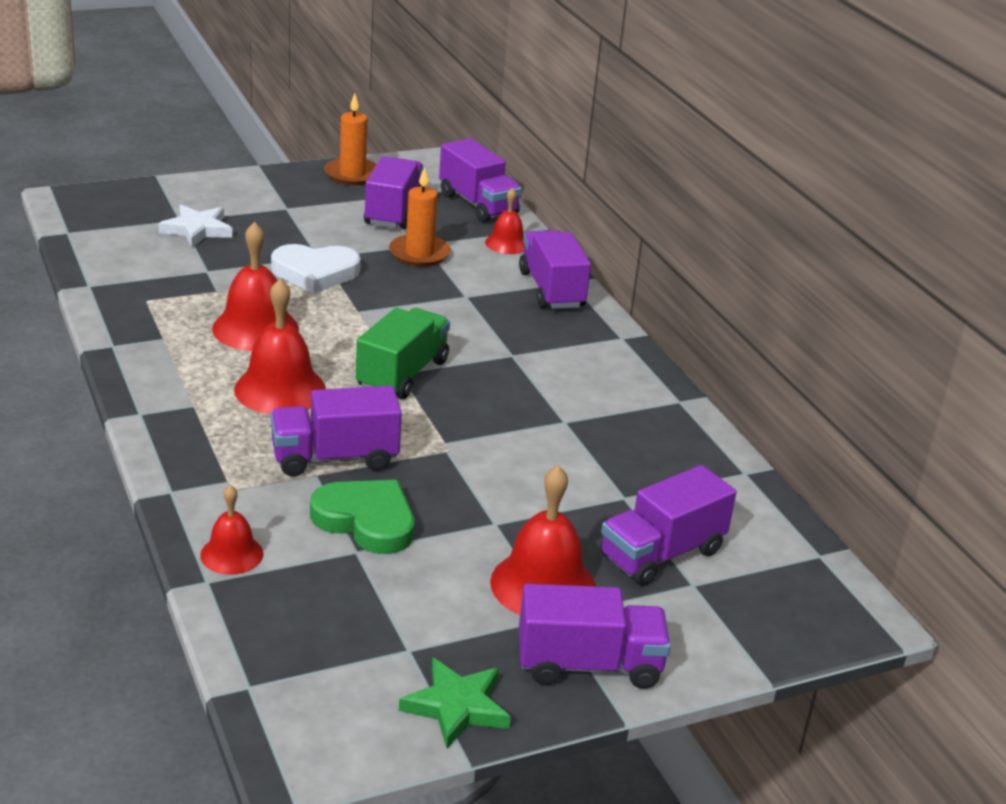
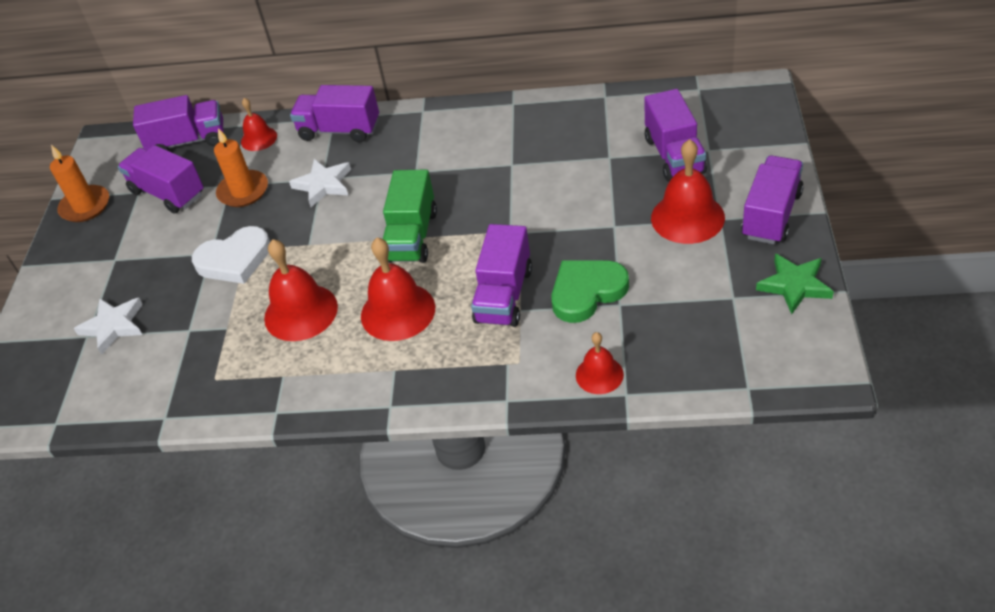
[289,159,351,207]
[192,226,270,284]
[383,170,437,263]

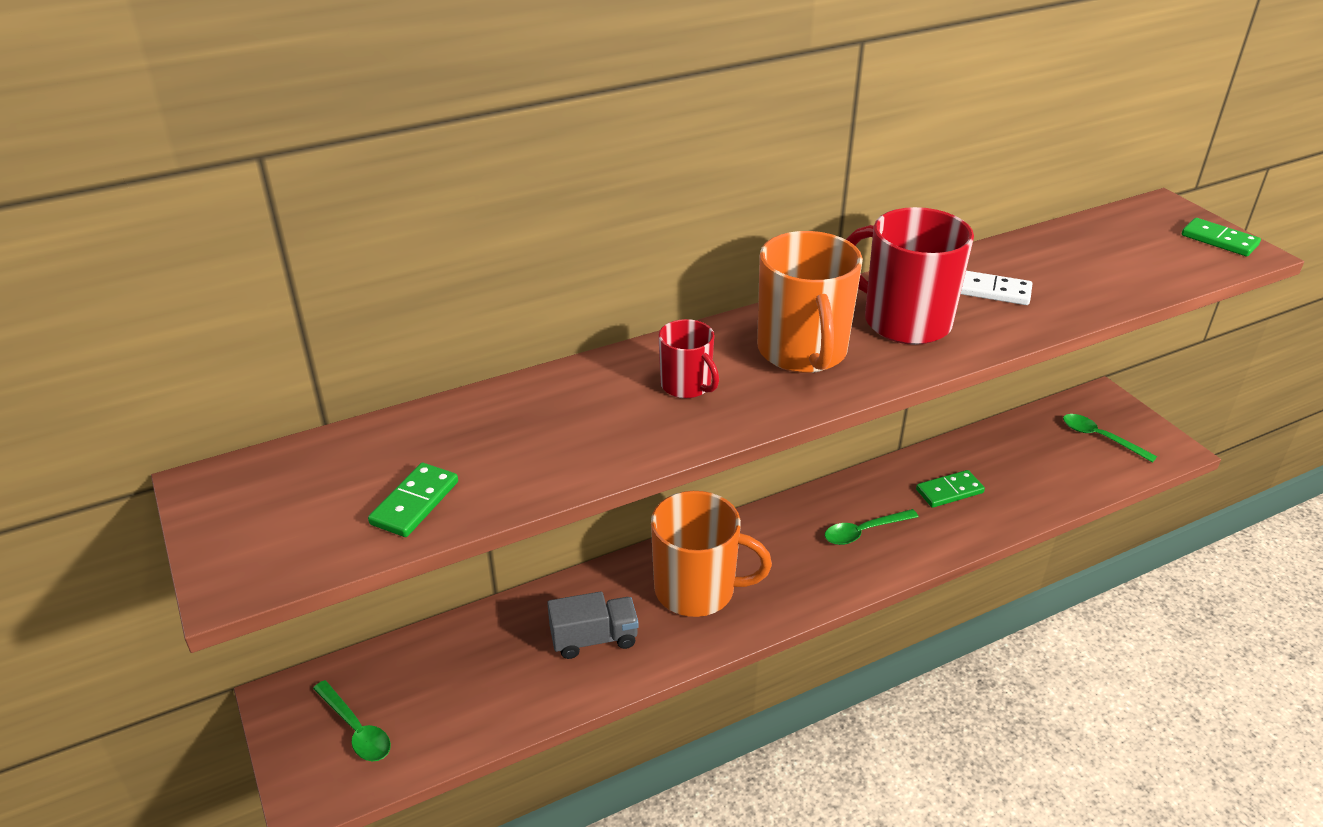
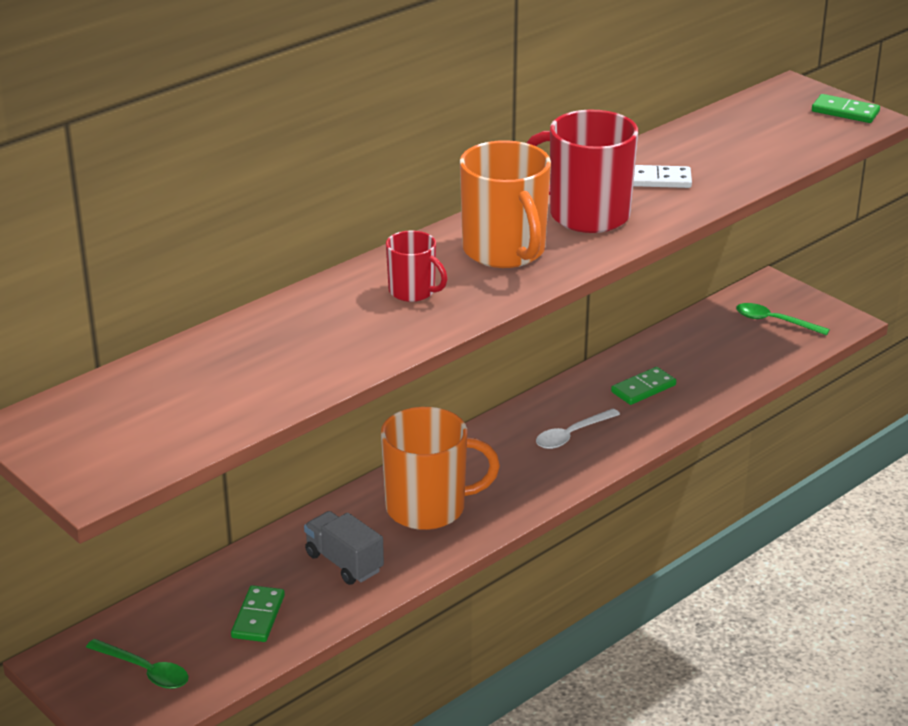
[231,585,285,642]
[536,408,620,449]
[304,511,384,585]

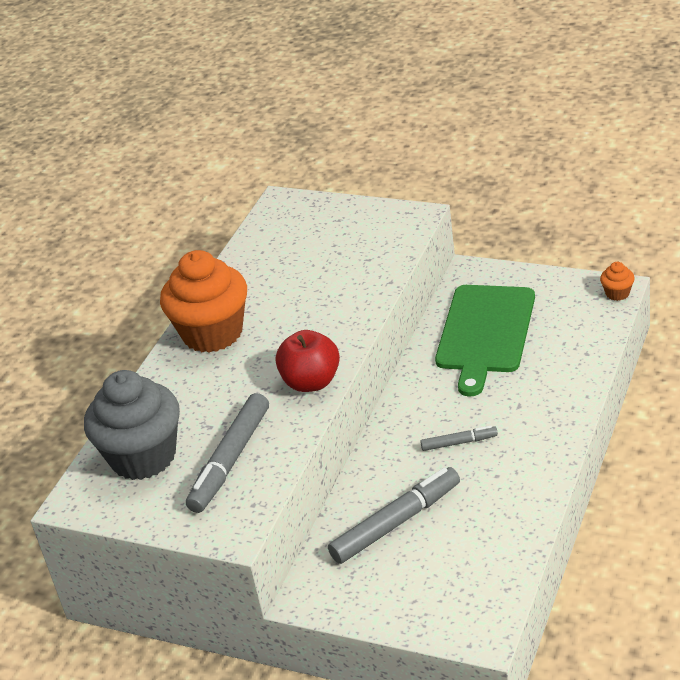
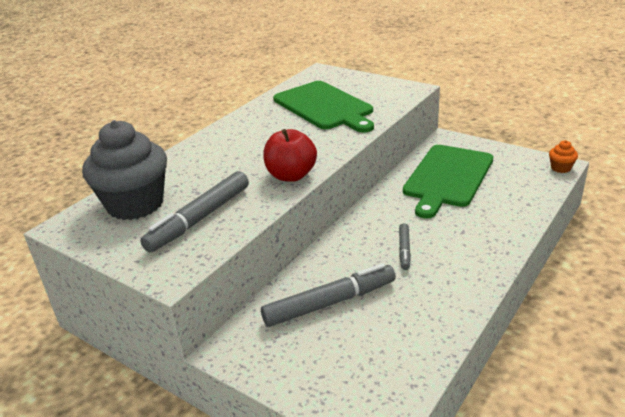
[160,250,247,353] (first image)
[273,81,374,133]
[399,223,411,270]

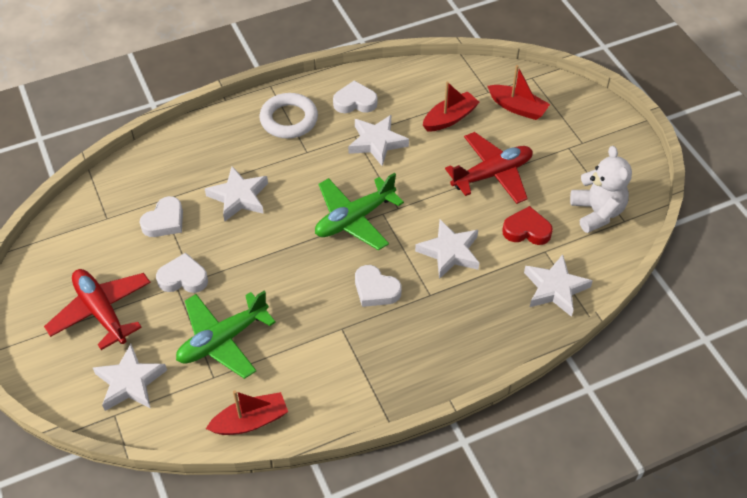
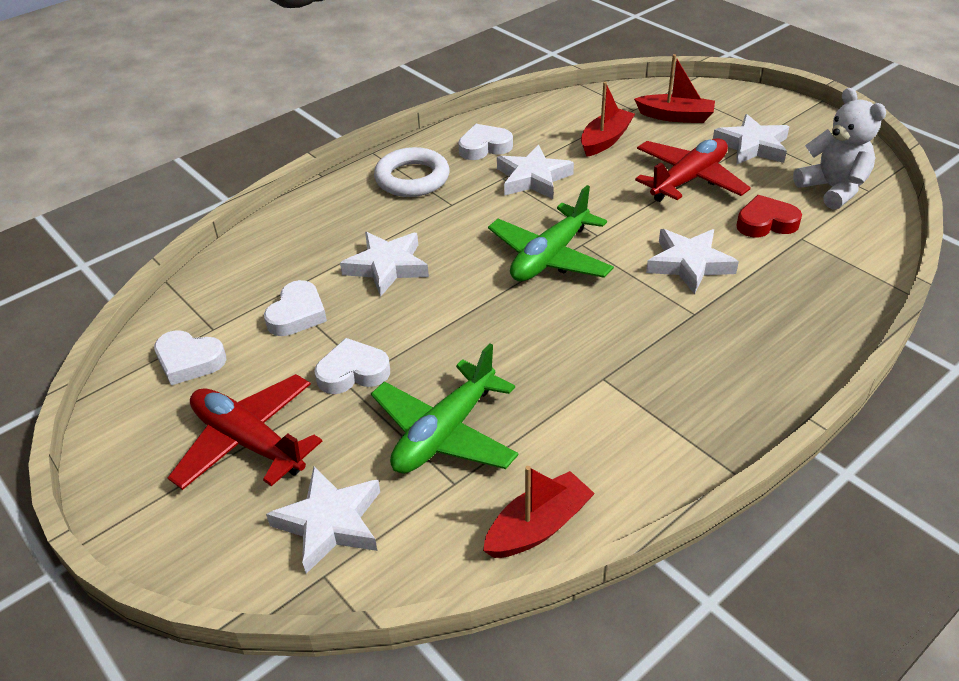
[154,330,226,385]
[713,114,789,165]

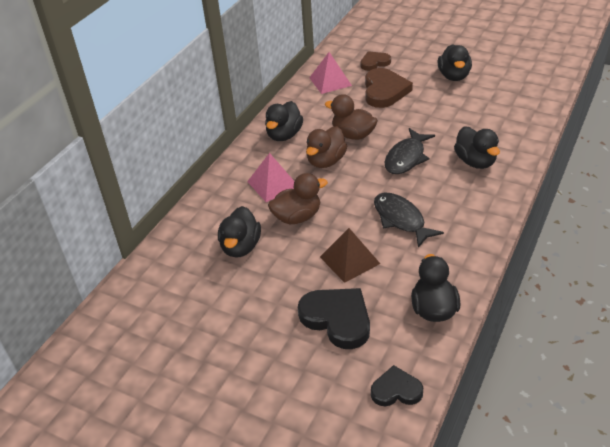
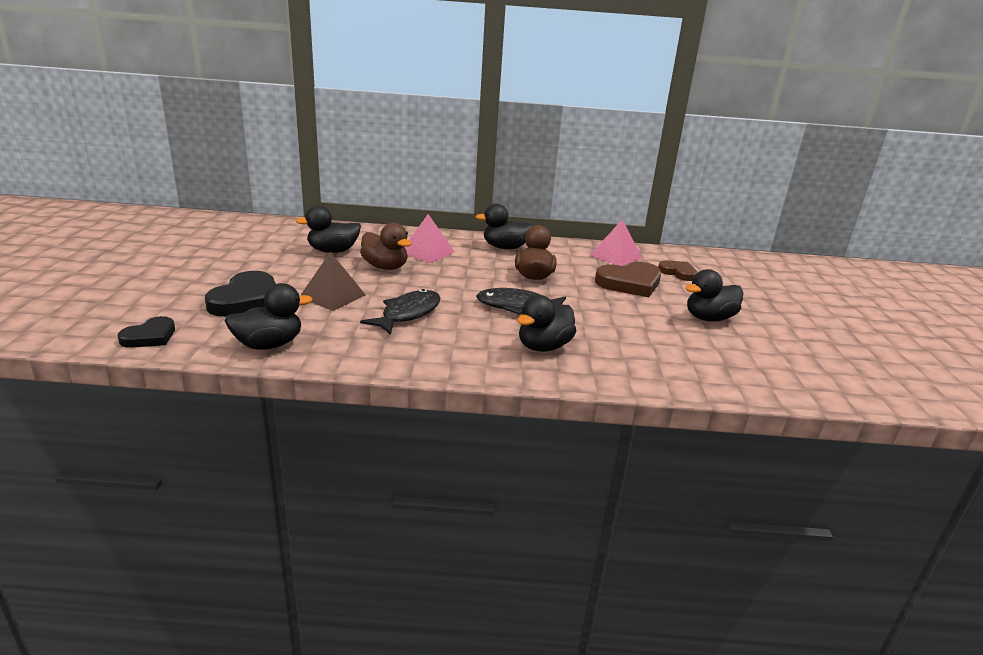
[306,126,347,168] (first image)
[118,316,175,348]

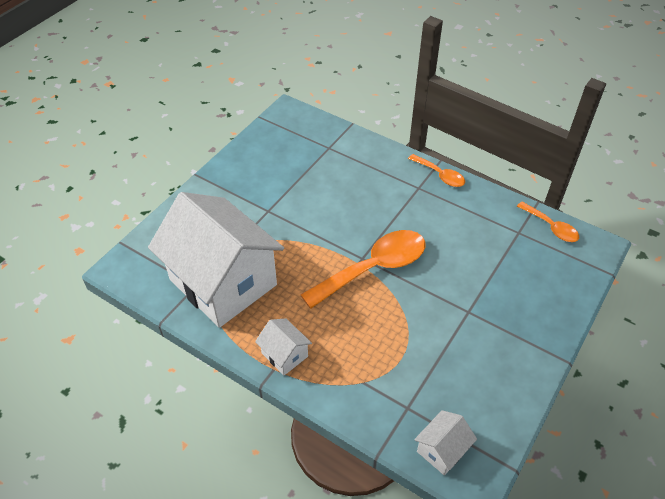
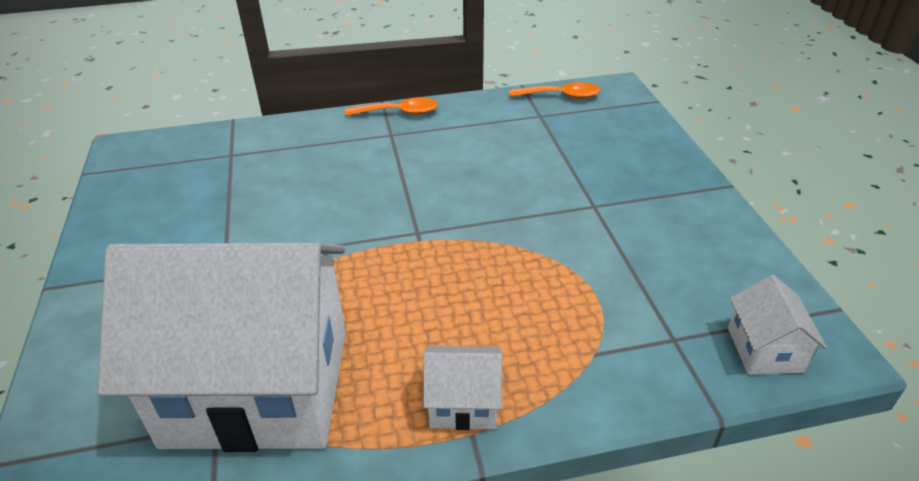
[300,230,426,309] (first image)

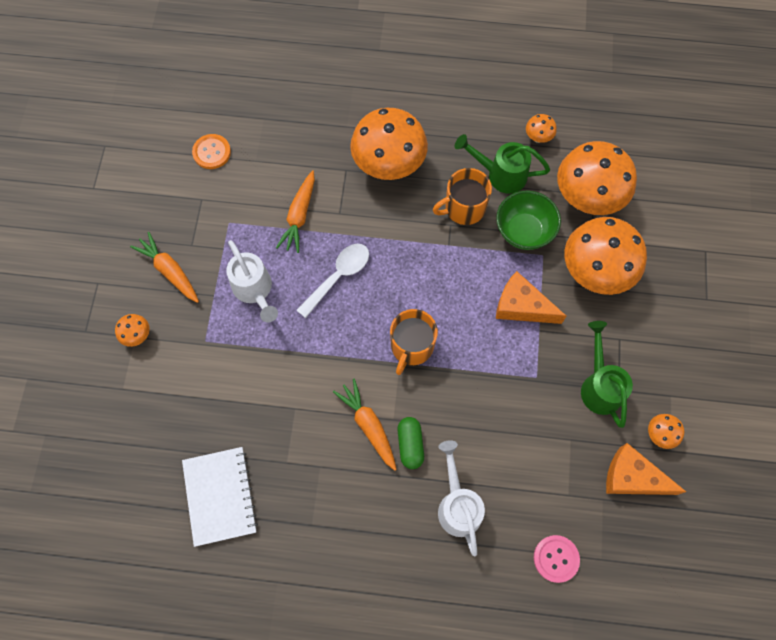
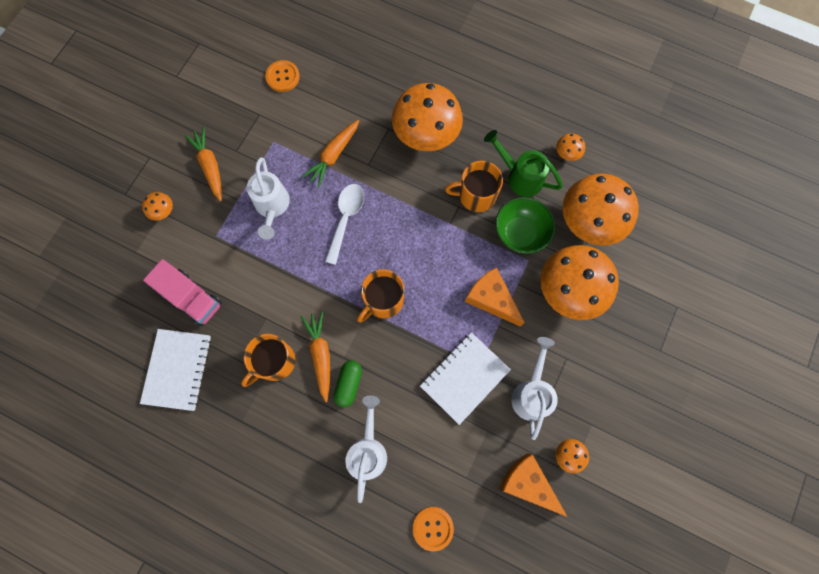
[143,259,222,326]
[241,334,295,387]
[420,332,511,425]
[413,507,454,552]
[512,337,558,440]
[325,184,364,265]

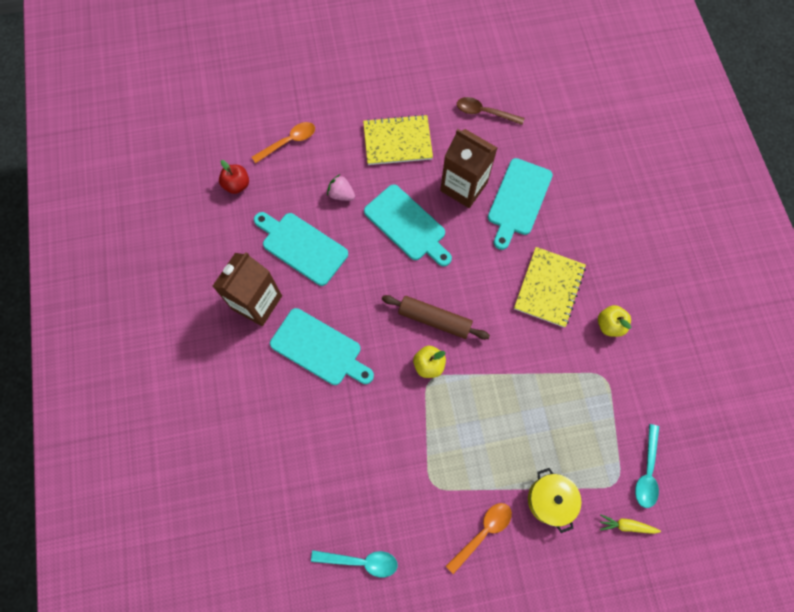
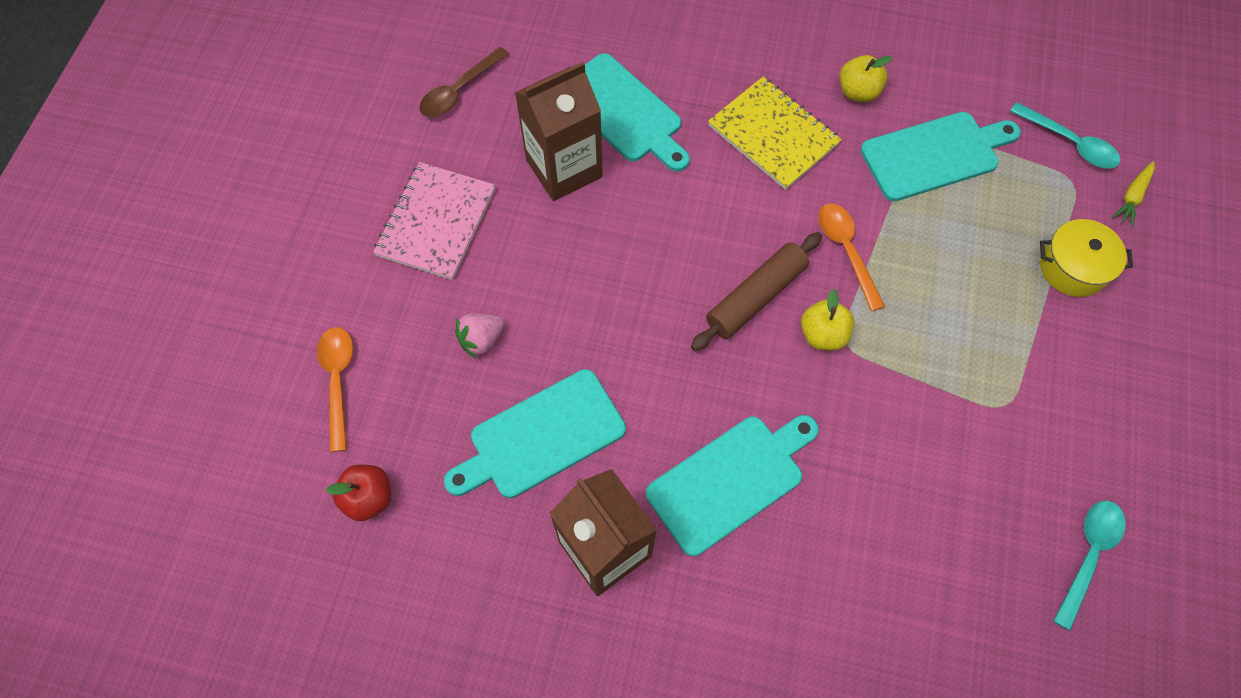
[860,112,1021,201]
[818,203,885,312]
[373,162,496,280]

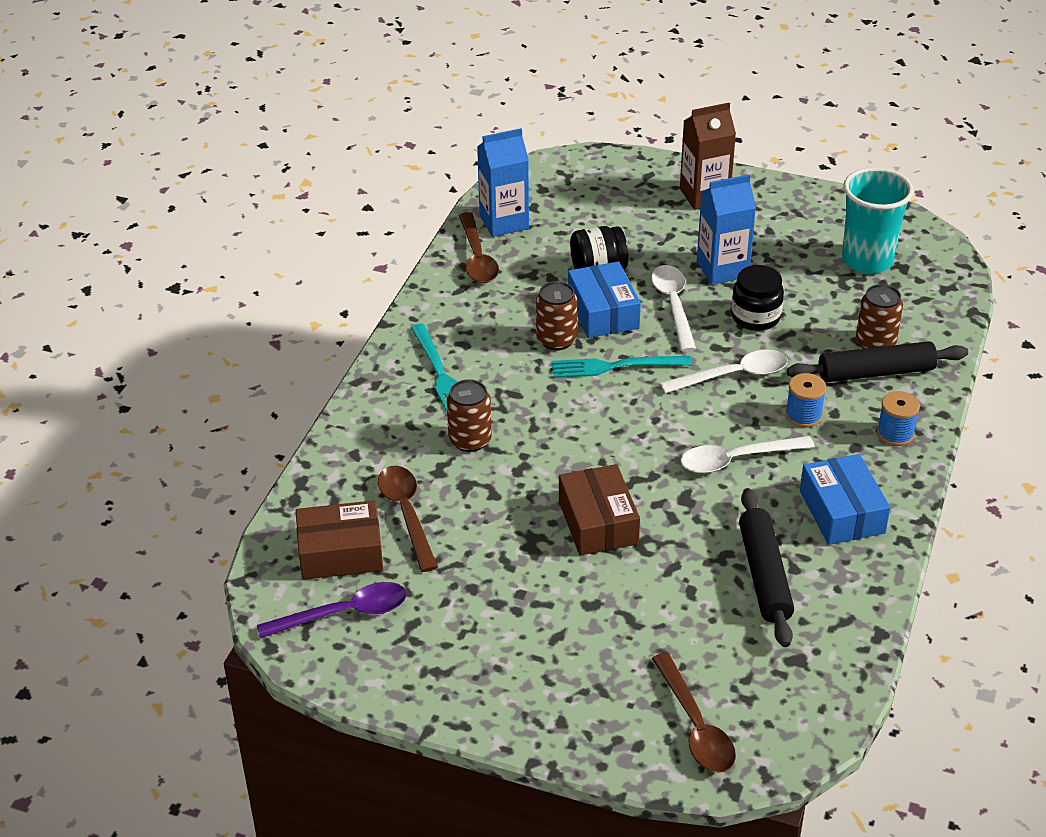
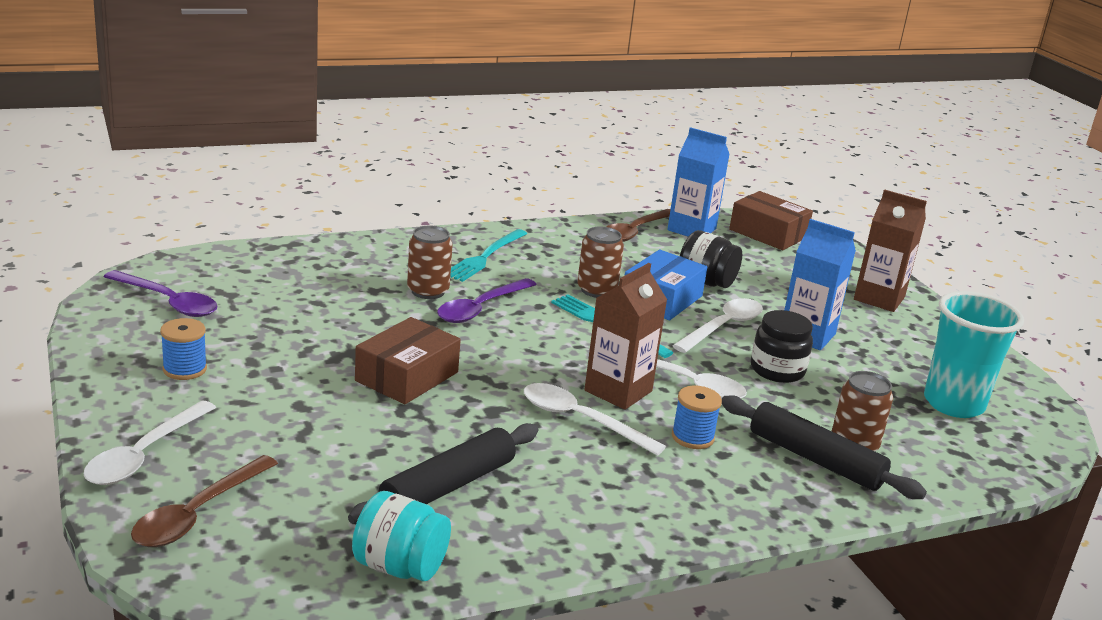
[378,466,438,572] (first image)
[800,454,890,545] (first image)
[83,401,216,485]
[352,491,451,581]
[437,278,537,323]
[584,263,667,410]
[729,191,813,250]
[160,318,207,380]

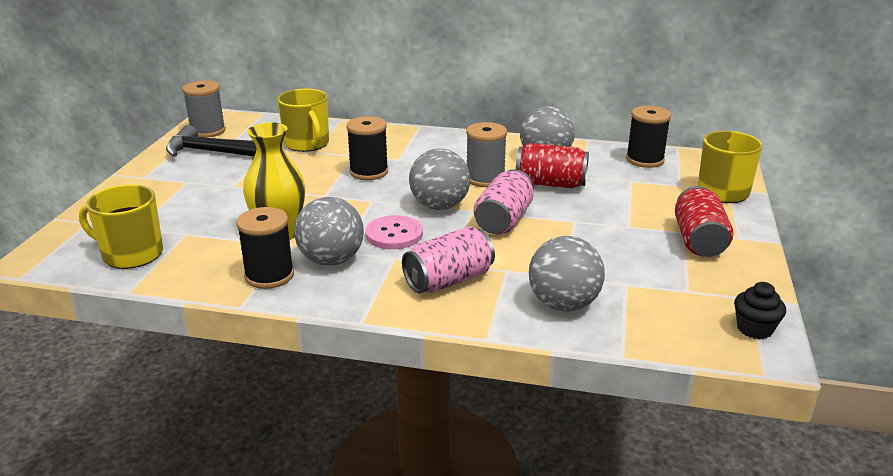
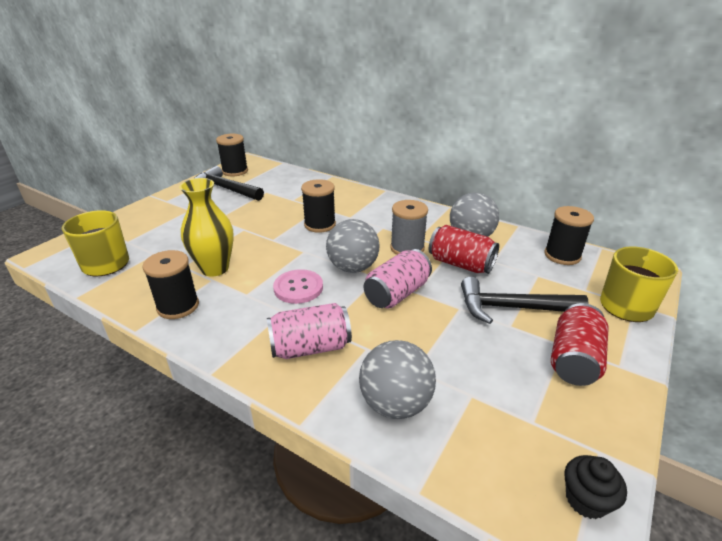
[277,89,329,152] (first image)
[294,197,364,266] (first image)
[461,277,589,324]
[216,134,248,176]

